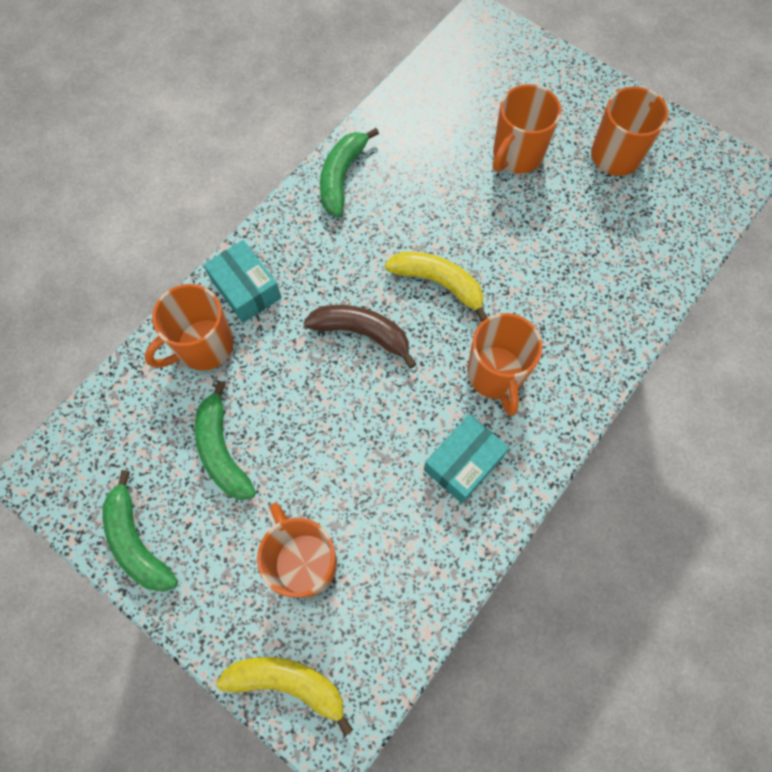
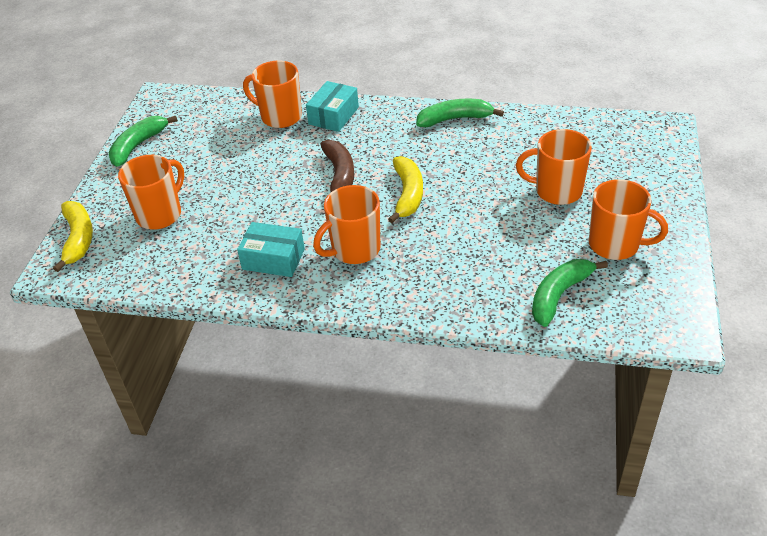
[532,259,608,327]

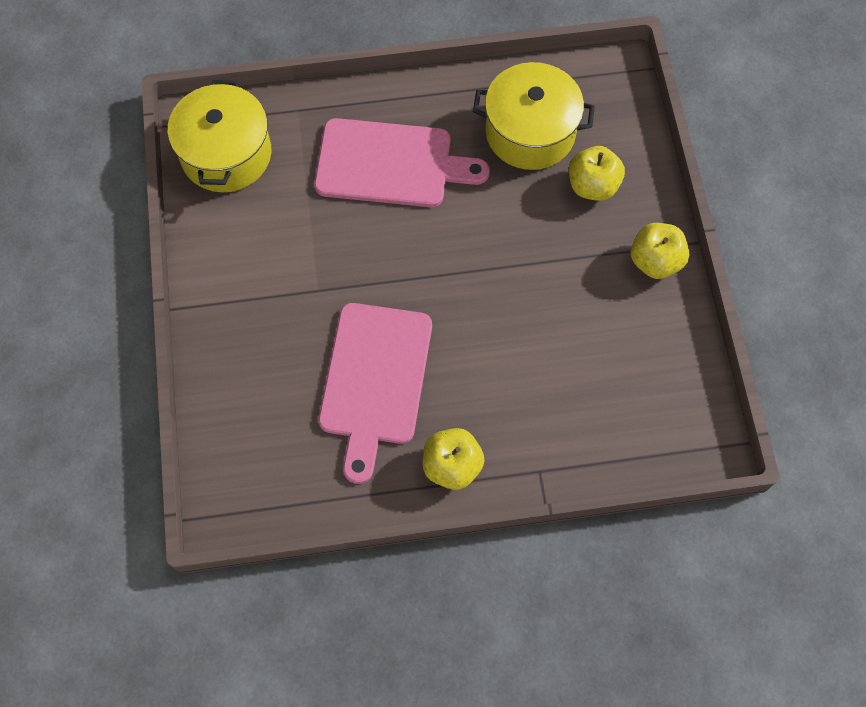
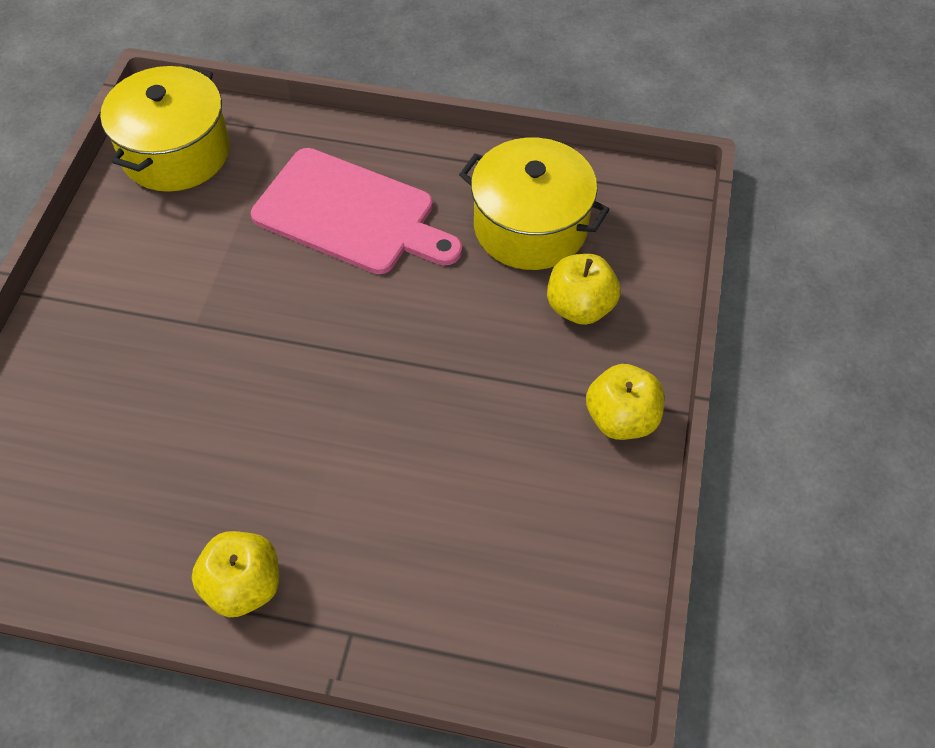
[319,303,432,484] (first image)

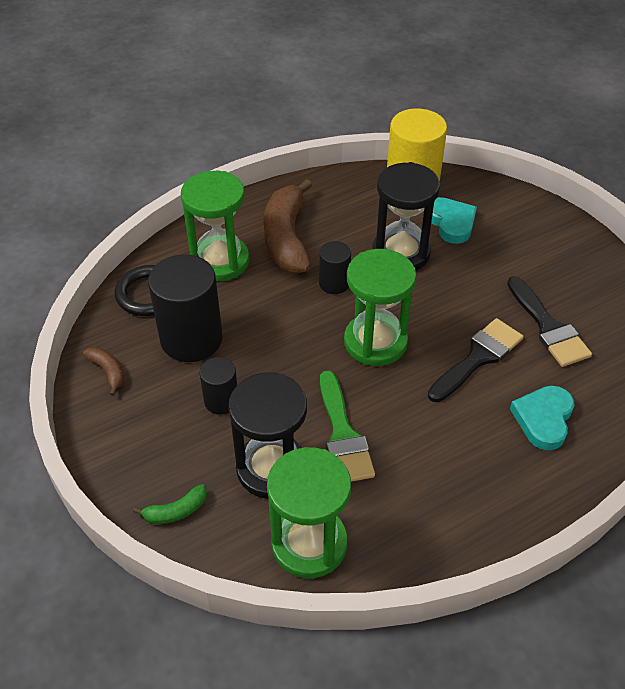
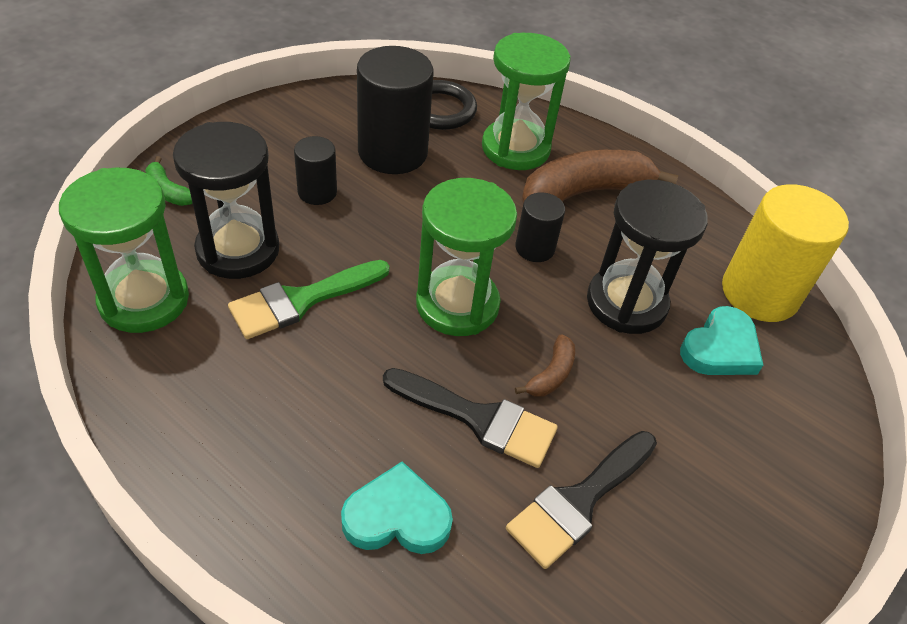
[515,334,575,397]

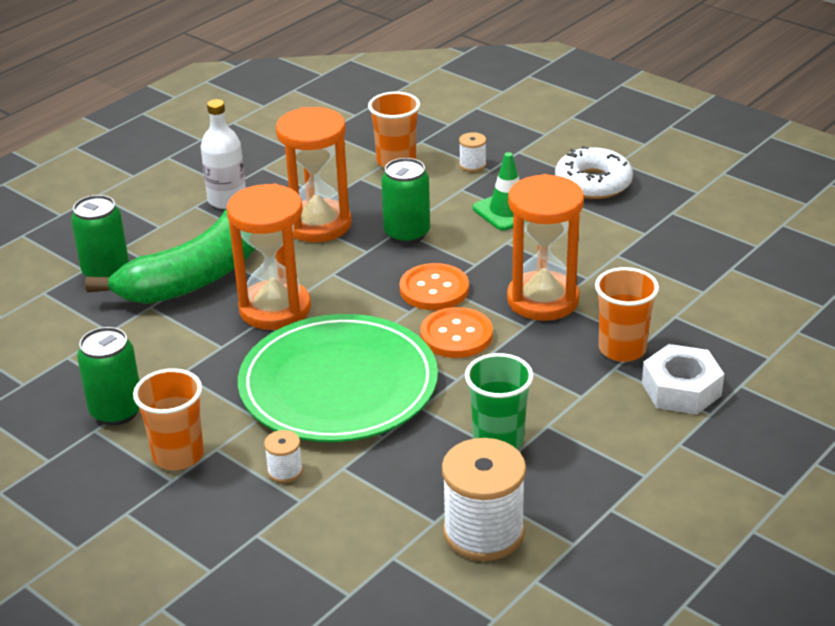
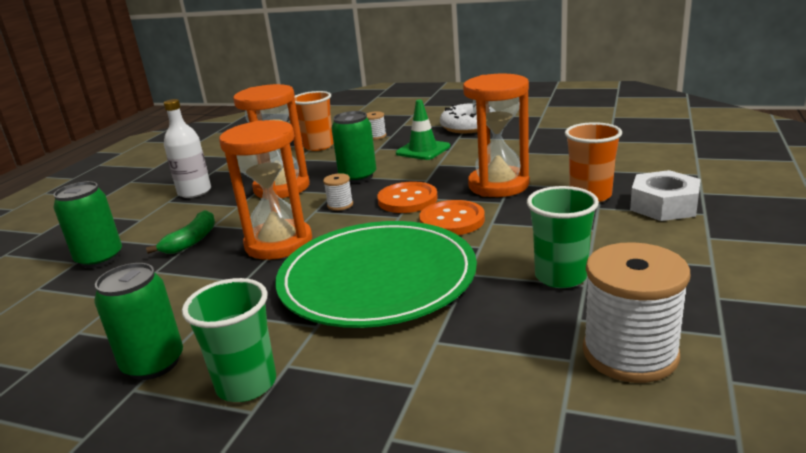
[323,173,353,211]
[182,278,276,402]
[146,210,215,254]

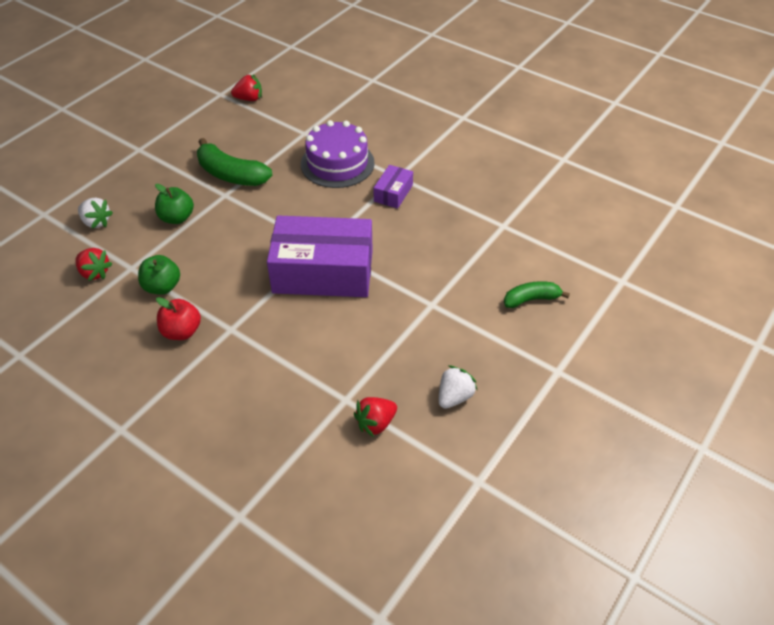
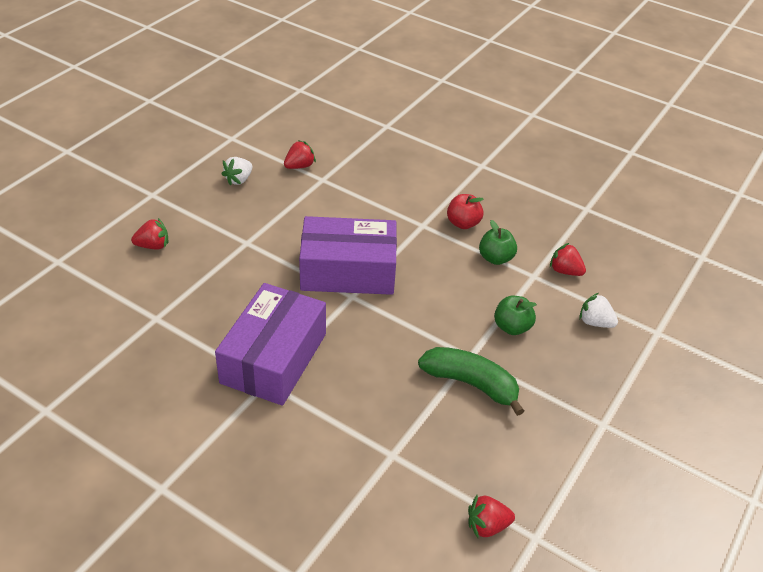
[301,120,375,188] (first image)
[131,218,168,250]
[215,283,326,405]

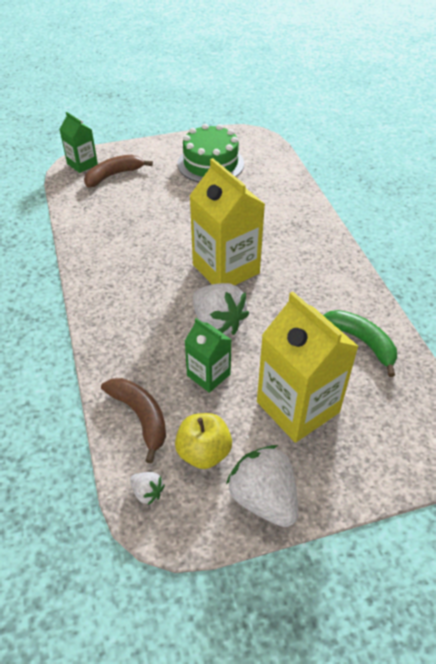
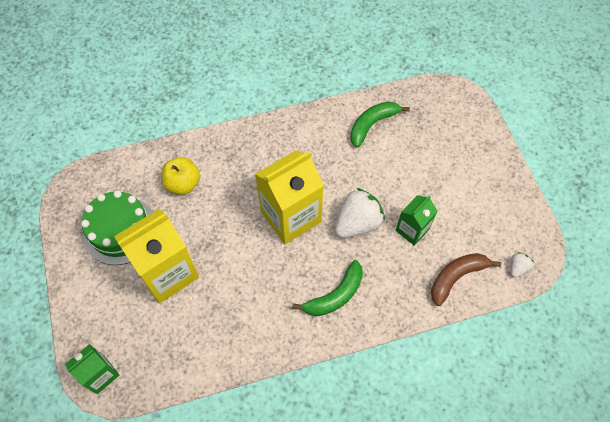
[84,155,153,188] (first image)
[226,445,298,527] (first image)
[292,260,363,316]
[161,157,200,195]
[114,209,199,303]

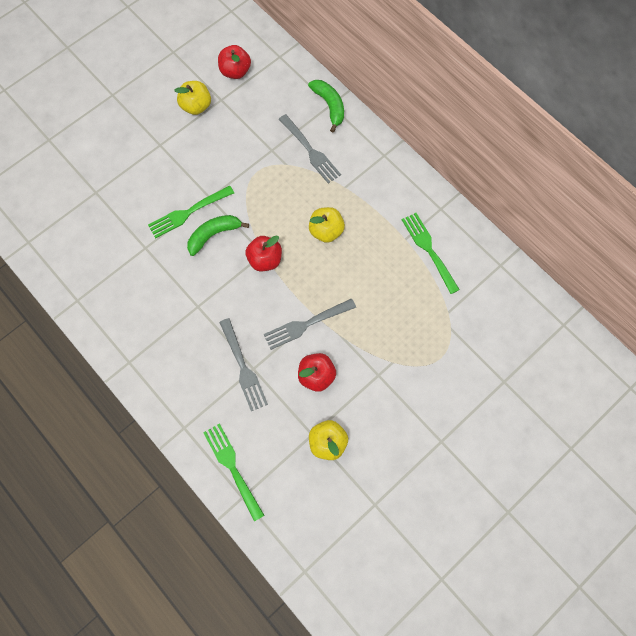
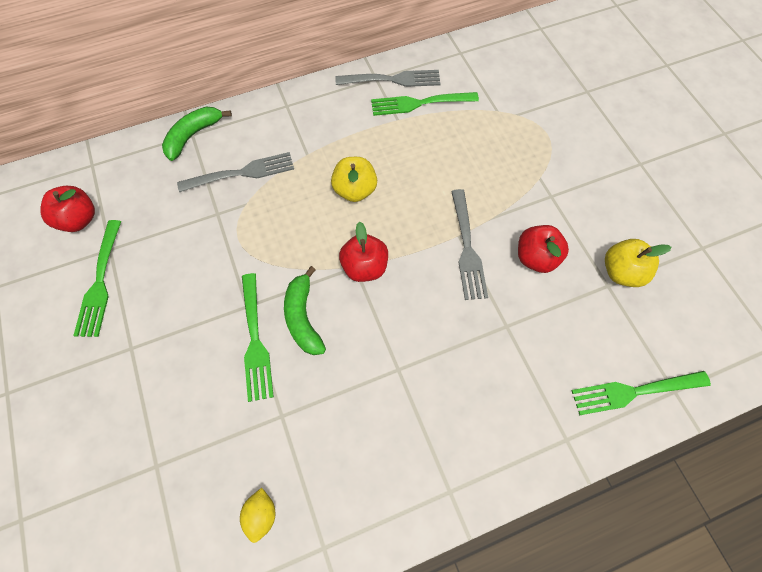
[240,488,276,543]
[335,70,441,87]
[73,220,121,337]
[162,107,232,161]

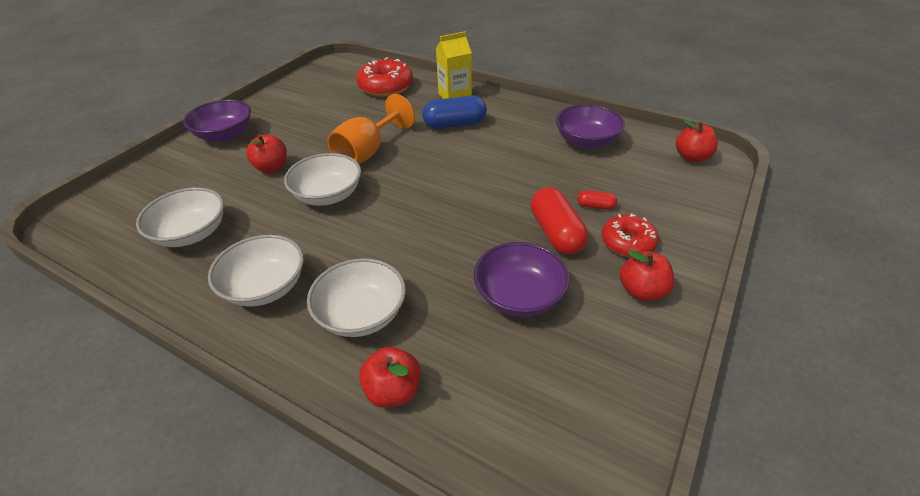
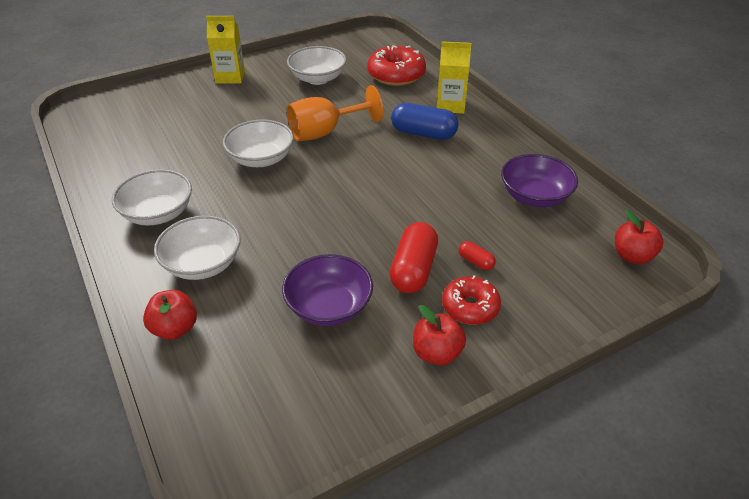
[246,134,287,173] (first image)
[287,46,346,85]
[206,16,245,84]

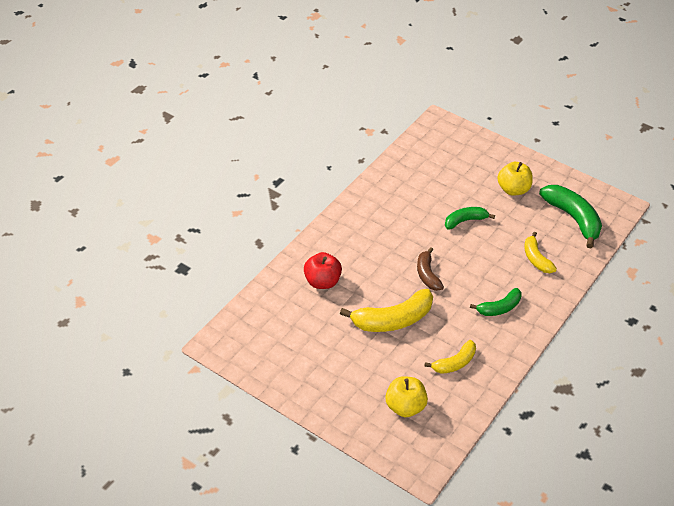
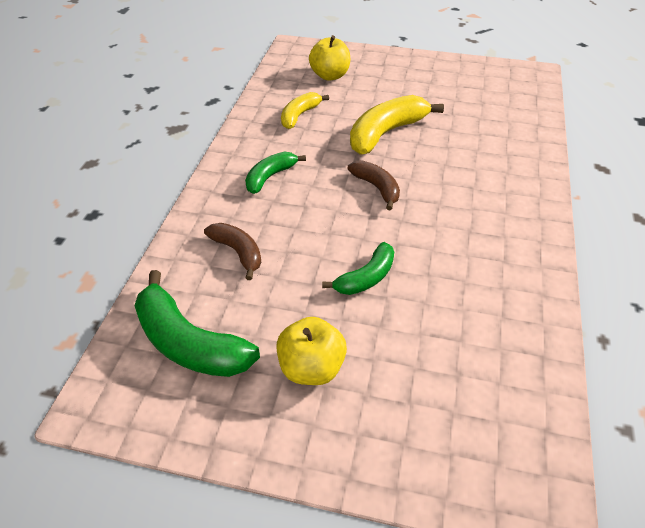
[304,252,342,289] (first image)
[204,223,261,280]

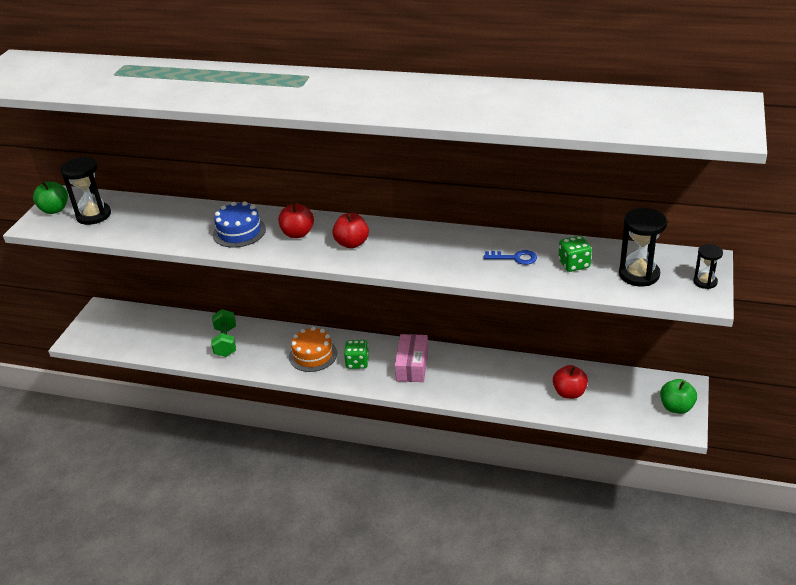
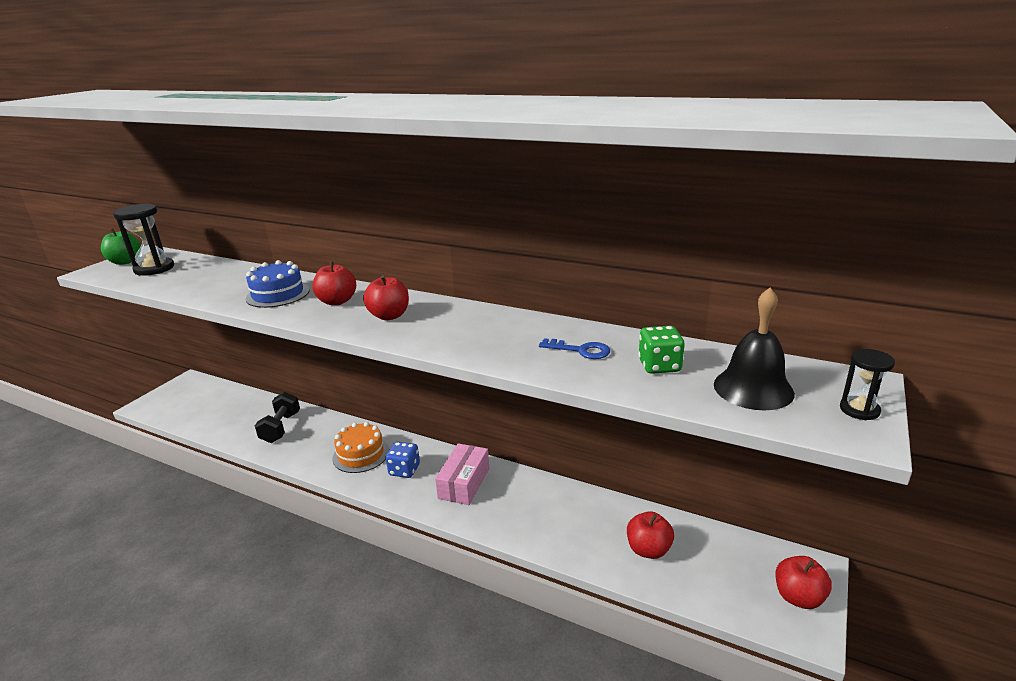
[714,288,795,410]
[255,392,300,443]
[386,442,420,478]
[775,556,832,609]

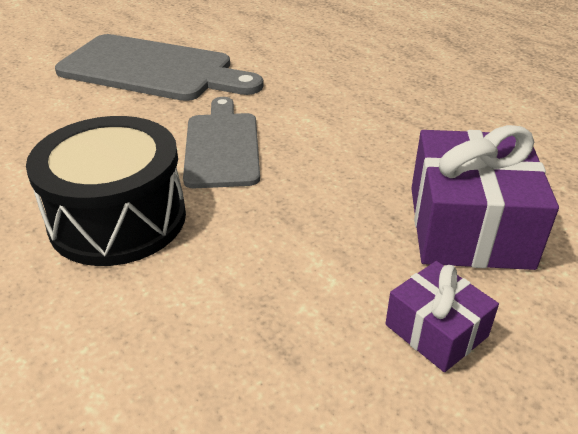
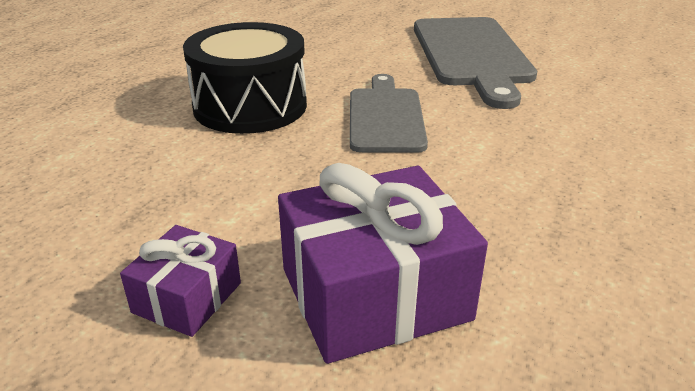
[350,74,428,153]

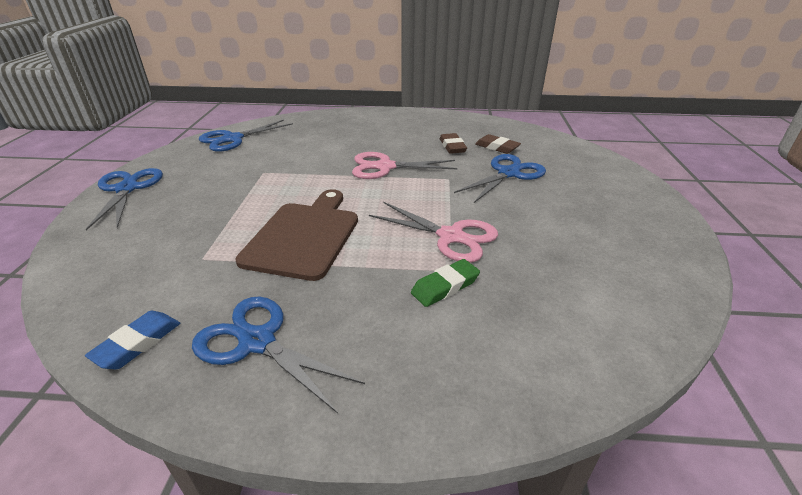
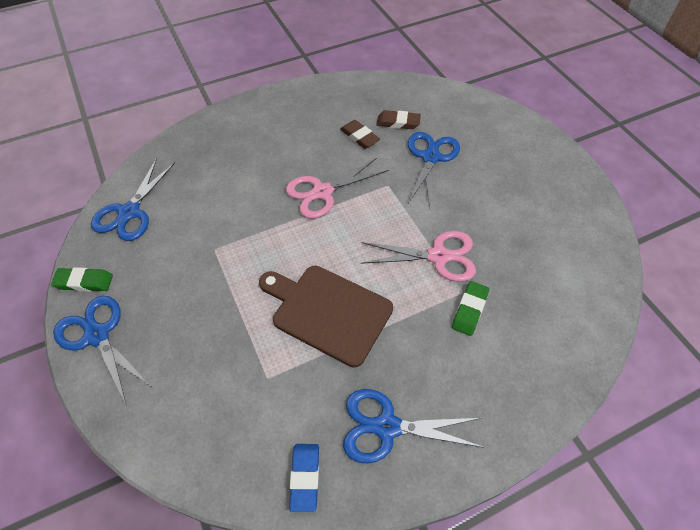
[51,267,113,292]
[259,266,393,368]

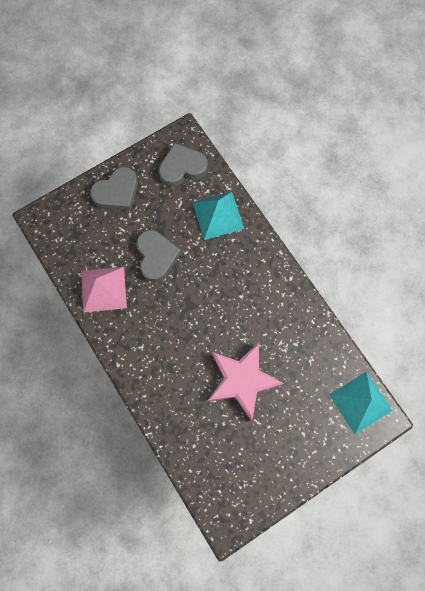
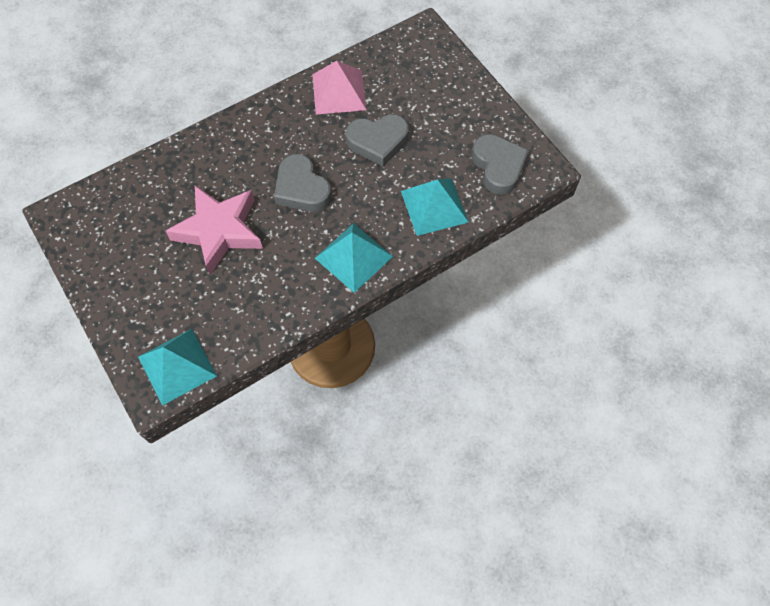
[315,223,393,293]
[274,154,331,212]

